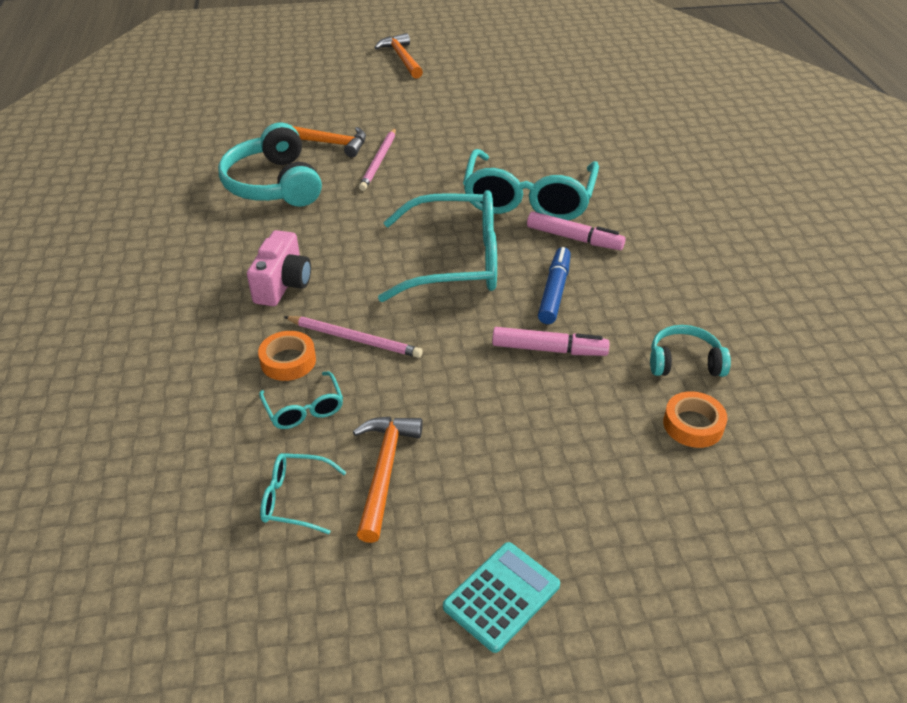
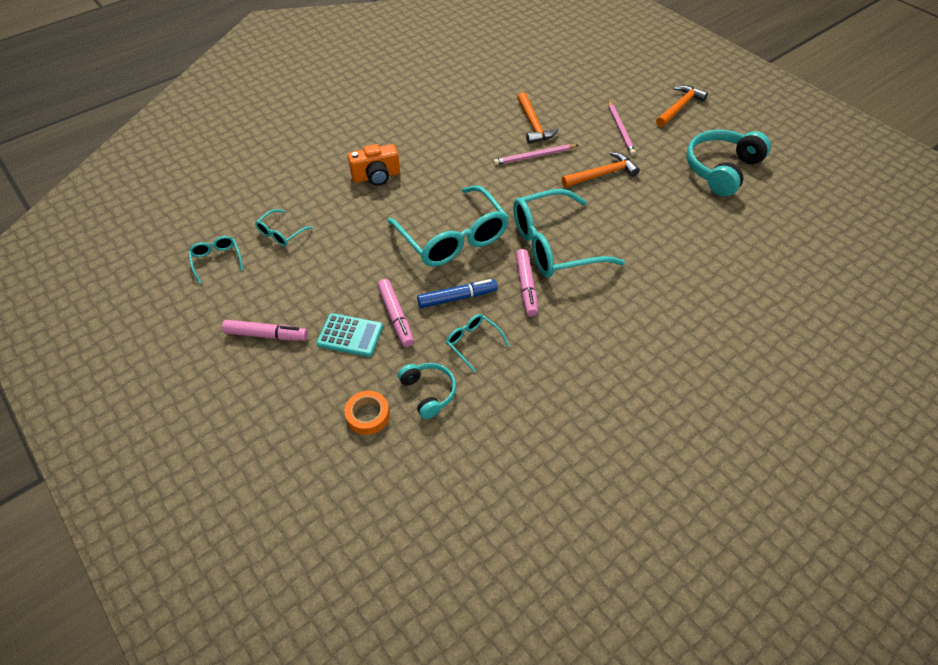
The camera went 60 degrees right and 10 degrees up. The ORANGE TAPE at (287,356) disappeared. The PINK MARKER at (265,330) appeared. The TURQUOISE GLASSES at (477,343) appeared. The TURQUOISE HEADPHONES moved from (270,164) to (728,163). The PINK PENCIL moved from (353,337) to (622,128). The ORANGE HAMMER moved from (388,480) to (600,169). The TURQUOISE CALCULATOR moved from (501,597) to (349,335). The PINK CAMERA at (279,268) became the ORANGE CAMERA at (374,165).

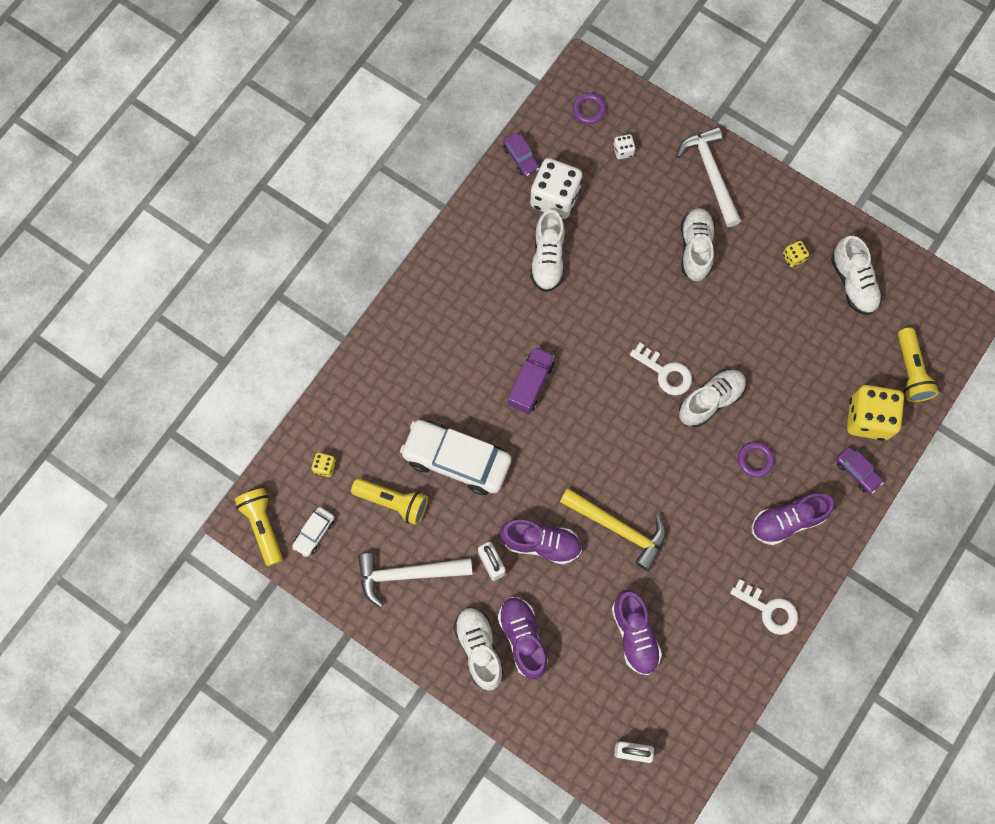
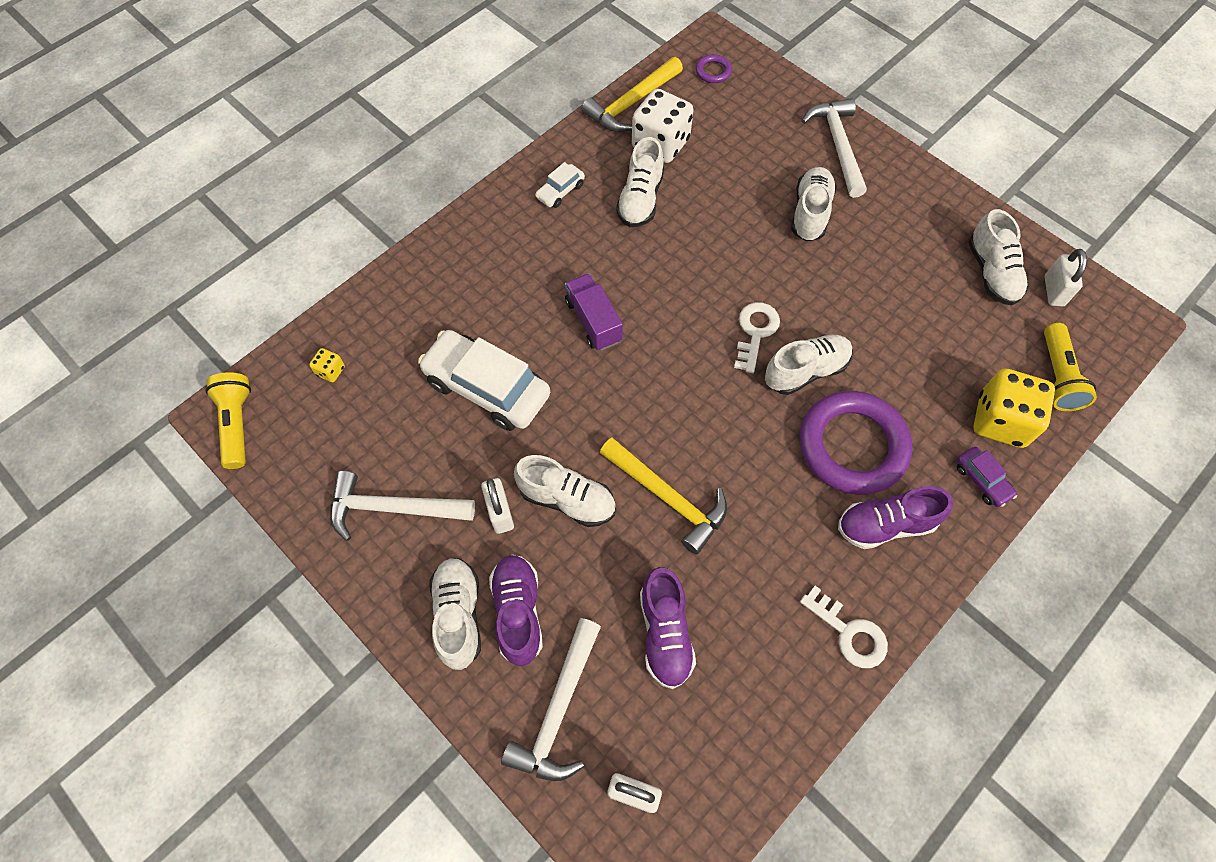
The camera went 10 degrees right and 10 degrees down. The YELLOW FLASHLIGHT at (389,501) disappeared. The WHITE DICE at (624,146) disappeared. The YELLOW DICE at (796,254) disappeared. The WHITE HAMMER at (551,699) appeared. The WHITE PADLOCK at (1066,278) appeared. The WHITE CAR moved from (313,532) to (560,185). The PURPLE CAR at (521,155) was replaced by the YELLOW HAMMER at (632,94). The PURPLE SHOE at (541,542) became the WHITE SHOE at (565,491). The PURPLE TRUCK at (531,380) turned 60 degrees counterclockwise. The WHITE KEY at (661,369) turned 120 degrees counterclockwise. The PURPLE RING at (756,459) changed to 2.42 times the size.

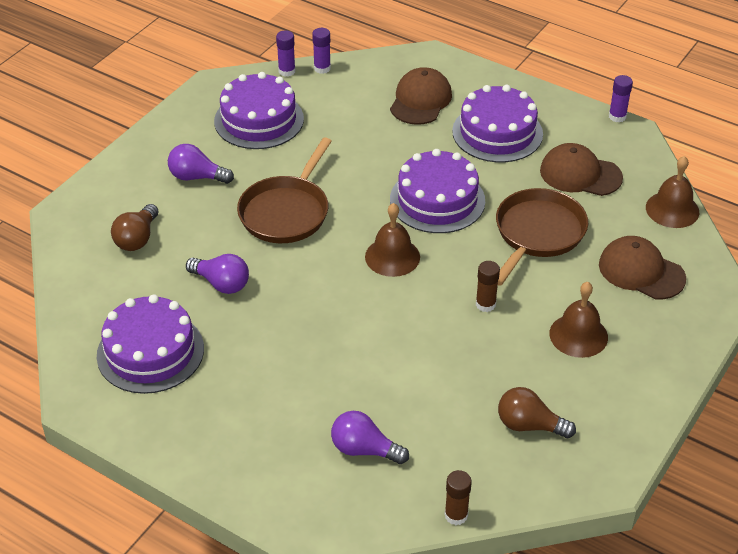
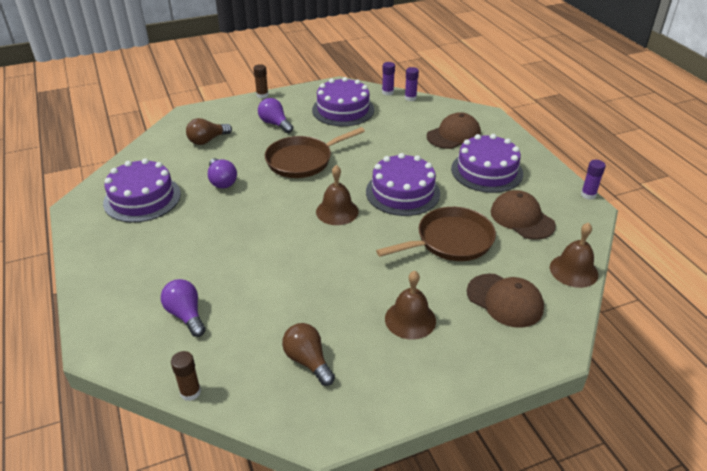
The camera went 35 degrees right and 5 degrees down. The BROWN GLUE STICK moved from (488,286) to (260,81). The BROWN CAP at (642,267) turned 150 degrees clockwise.

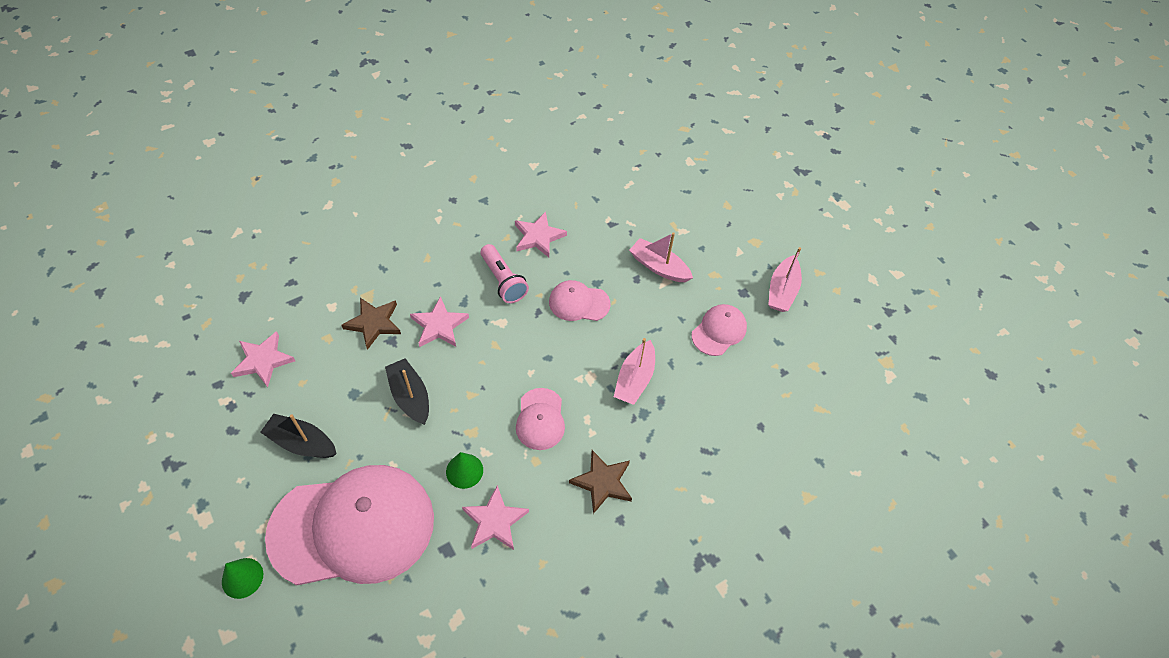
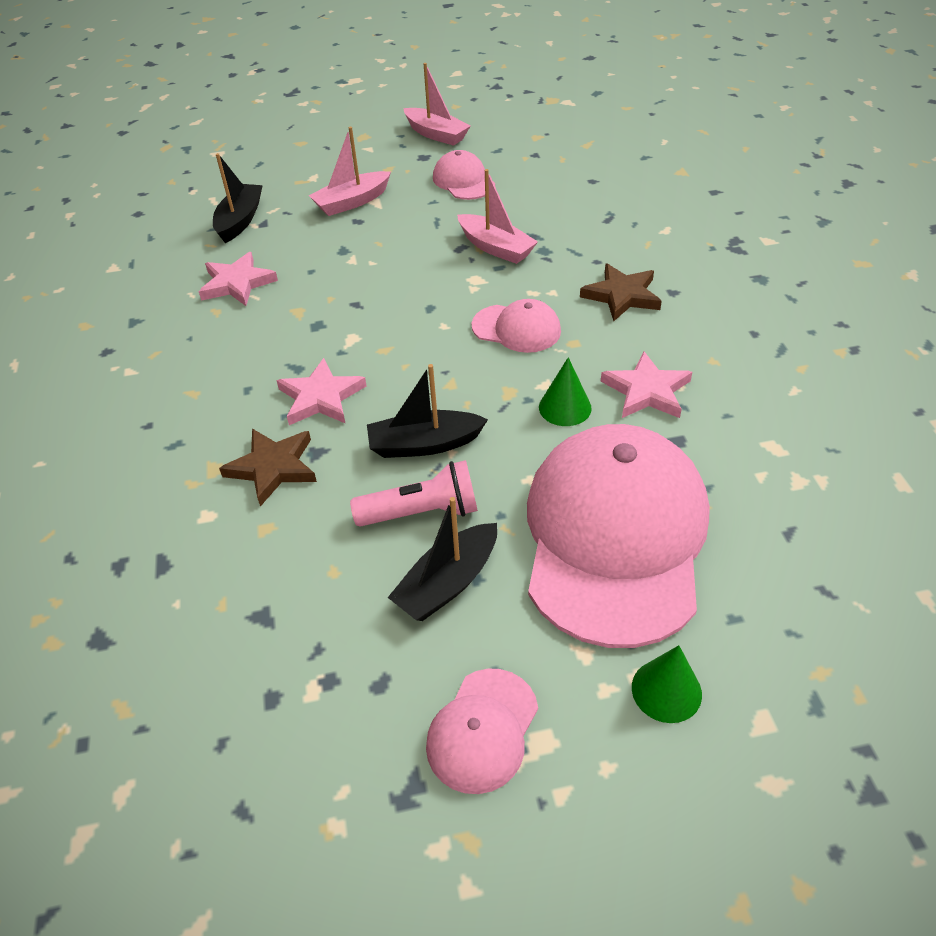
The camera went 65 degrees left and 10 degrees down. The PINK STAR at (263,359) disappeared. The BLACK BOAT at (238,198) appeared. The PINK FLASHLIGHT moved from (505,273) to (414,493). The PINK CAP moved from (579,300) to (482,731).

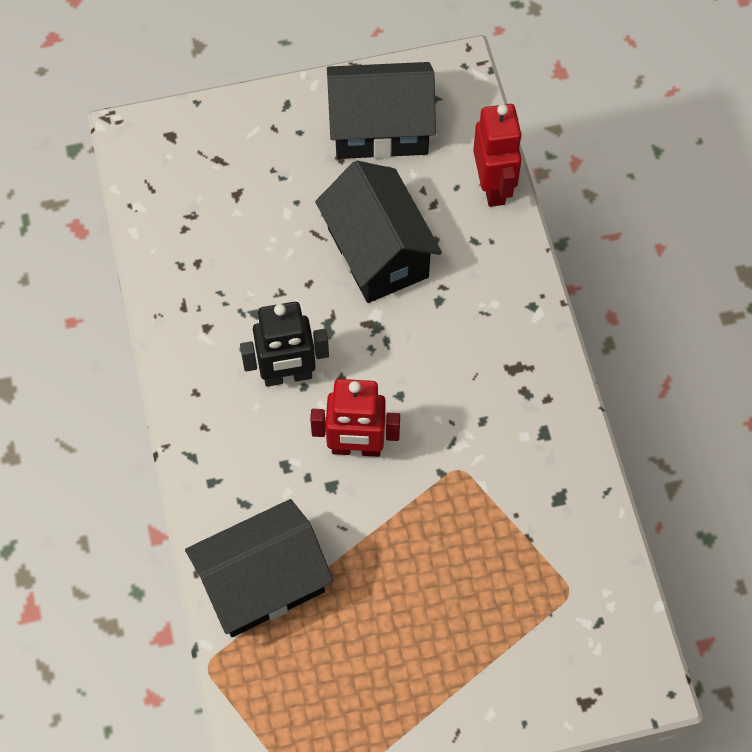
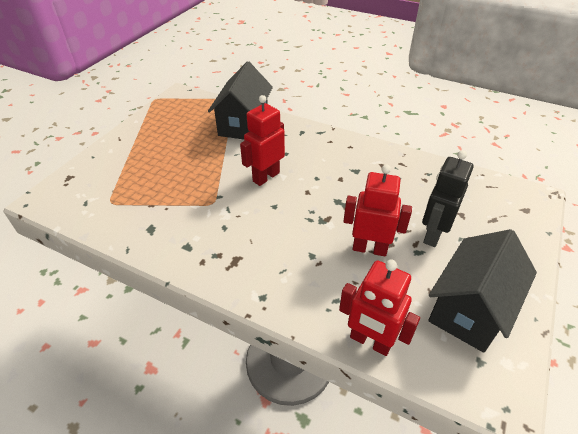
The camera went 130 degrees right and 20 degrees down. The BLACK ROBOT moved from (284,344) to (448,198). The BLACK HOUSE at (378,232) was replaced by the RED ROBOT at (377,210).

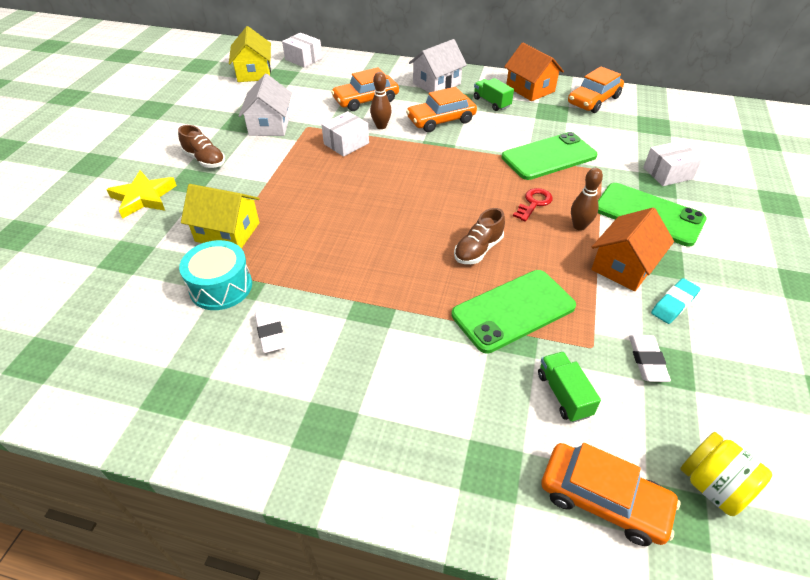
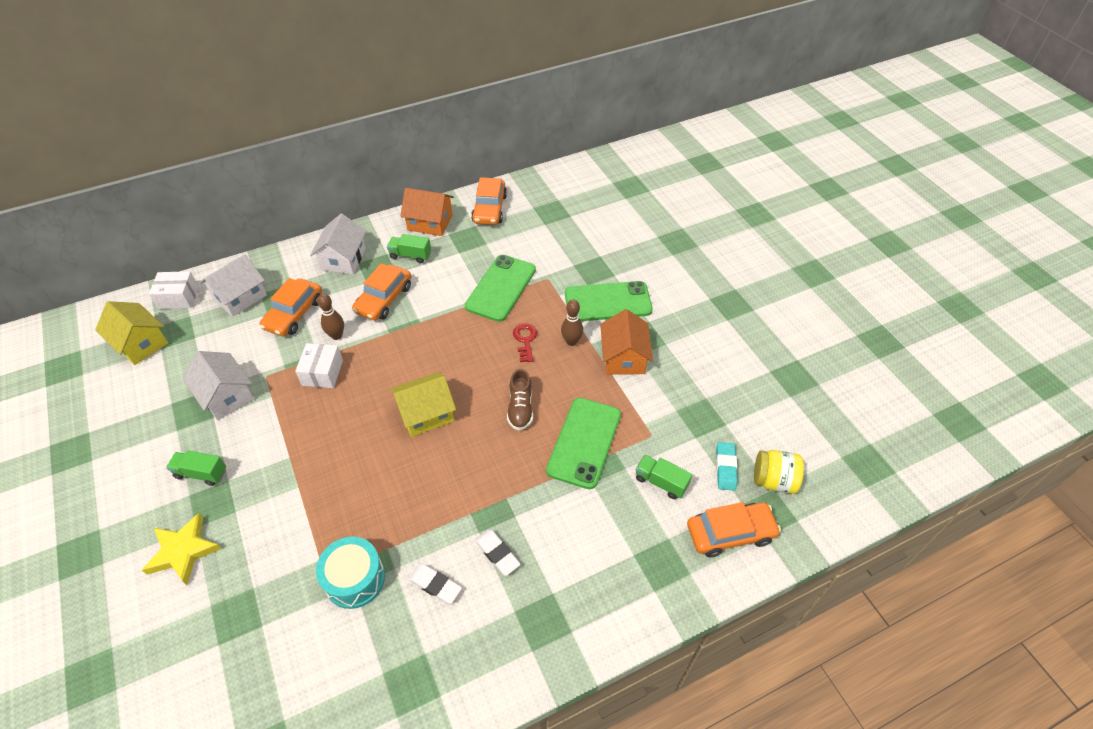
The camera went 40 degrees left and 5 degrees up. The WHITE BOX at (673,163) disappeared. The WHITE HOUSE at (233,285) appeared. The YELLOW HOUSE moved from (220,216) to (423,404). The WHITE ERASER moved from (650,358) to (498,552). The TURQUOISE ERASER moved from (675,301) to (726,466). The BROWN SHOE at (201,146) was replaced by the GREEN TRUCK at (196,468).

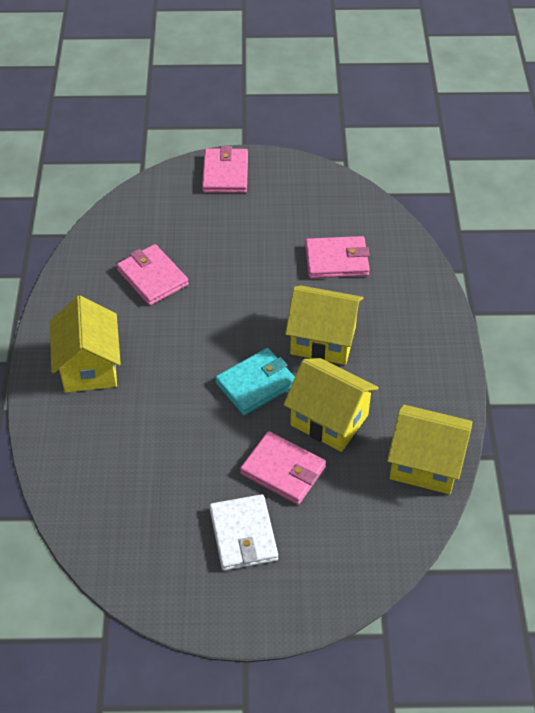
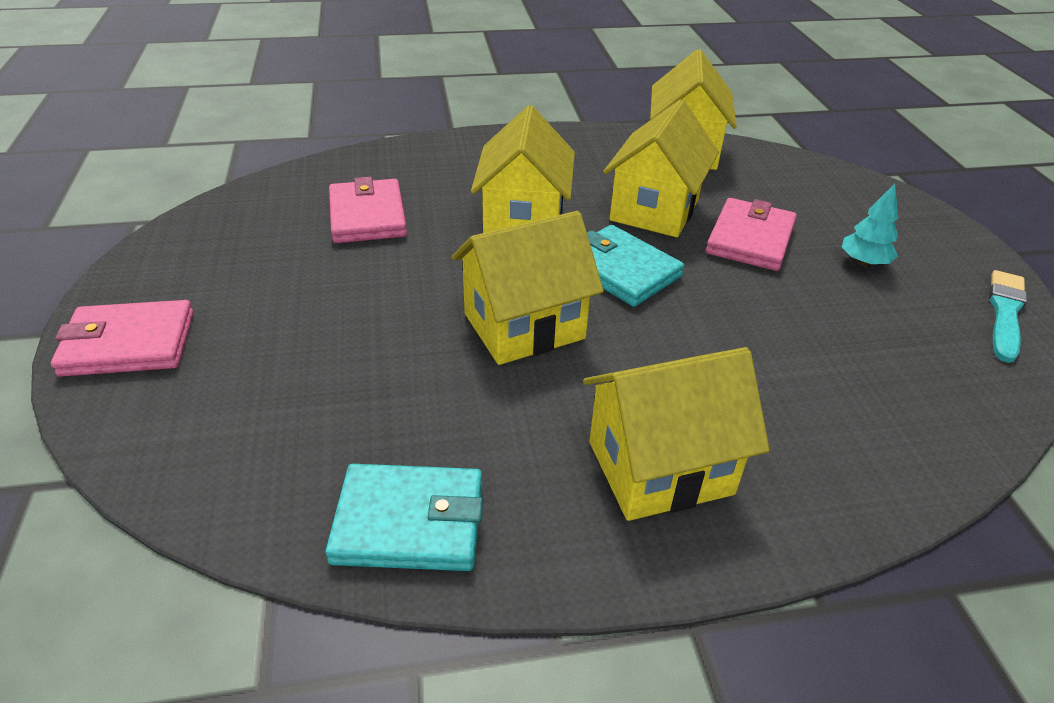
The camera went 100 degrees left and 10 degrees down. The PINK WALLET at (153,275) disappeared. The TURQUOISE WALLET at (404,517) appeared. The YELLOW HOUSE at (528,288) appeared. The TURQUOISE BRUSH at (1008,316) appeared. The WHITE WALLET at (243,532) was replaced by the TURQUOISE TREE at (870,225).

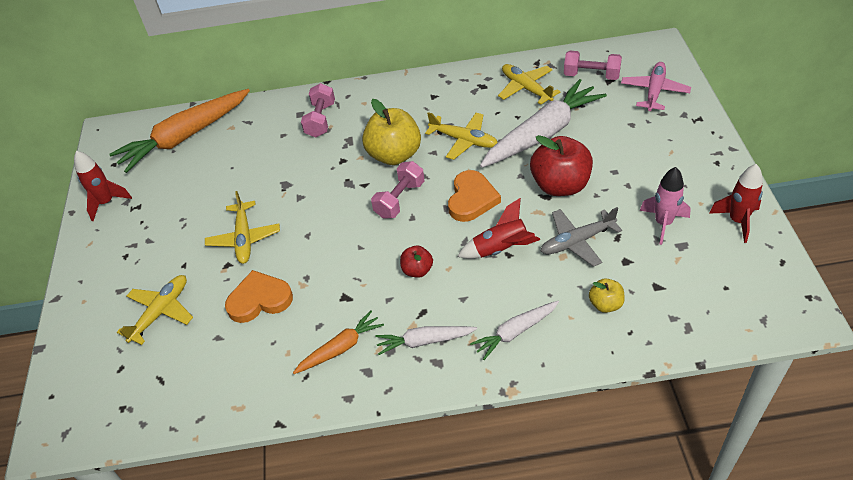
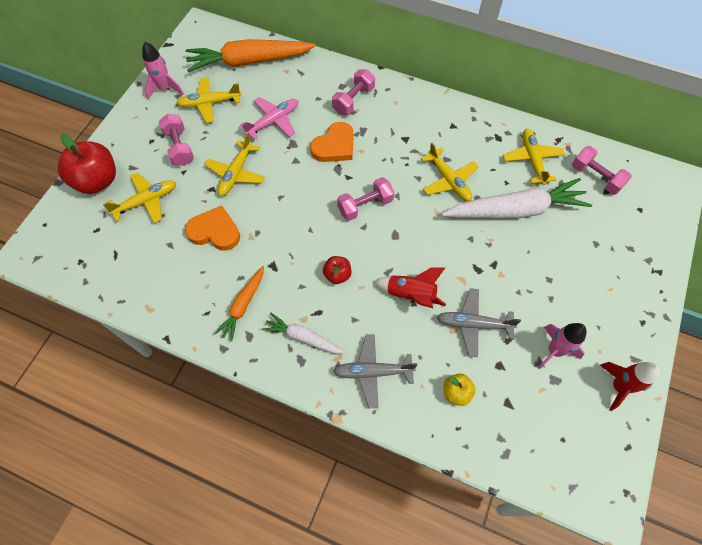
The camera went 25 degrees right and 15 degrees up. The YELLOW APPLE at (391,132) disappeared. The PINK DUMBBELL at (176,140) appeared. The YELLOW PLANE at (208,100) appeared. The ORANGE HEART moved from (474,196) to (332,142). The RED APPLE moved from (561,165) to (87,164). The PINK PLANE moved from (656,86) to (269,118). The WHITE CARROT at (514,330) was replaced by the GREY PLANE at (375,371). The RED ROCKET at (103,186) became the PINK ROCKET at (163,70). The ORANGE CARROT at (338,342) turned 120 degrees clockwise.

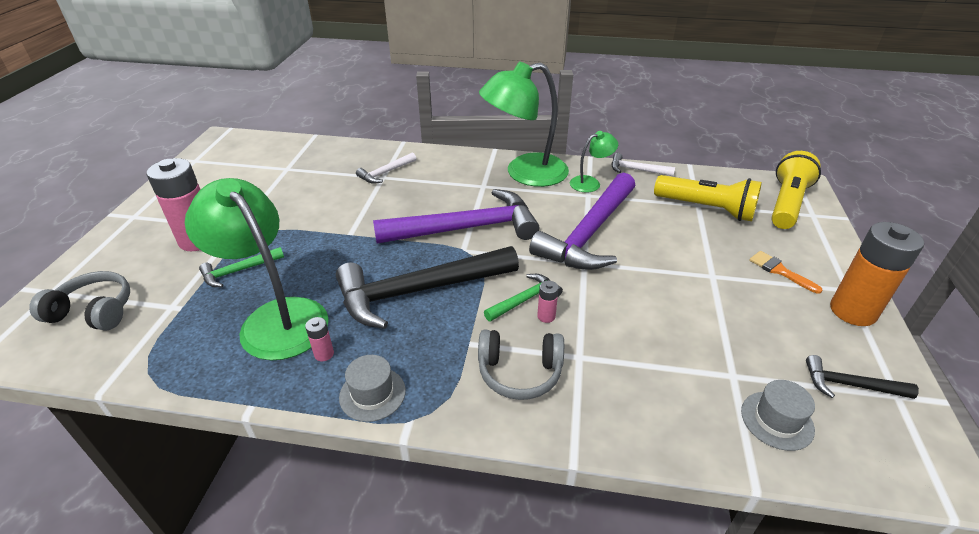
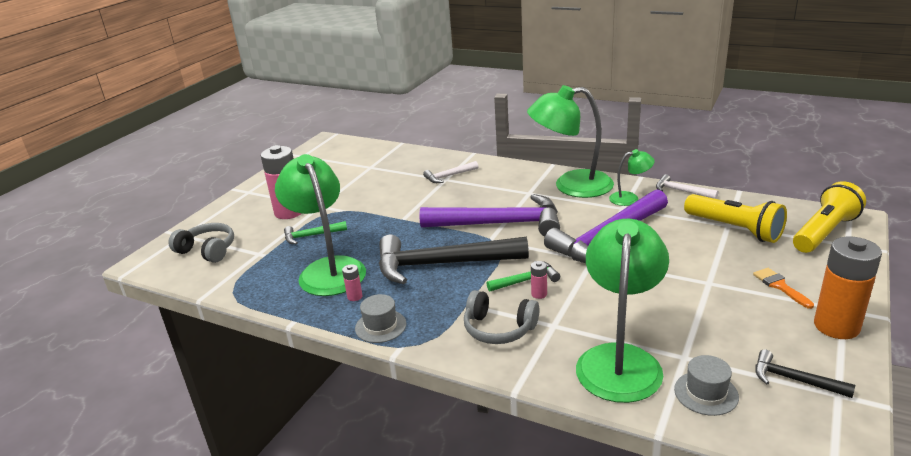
The camera went 20 degrees right and 10 degrees down. The GREEN LAMP at (622,311) appeared.

